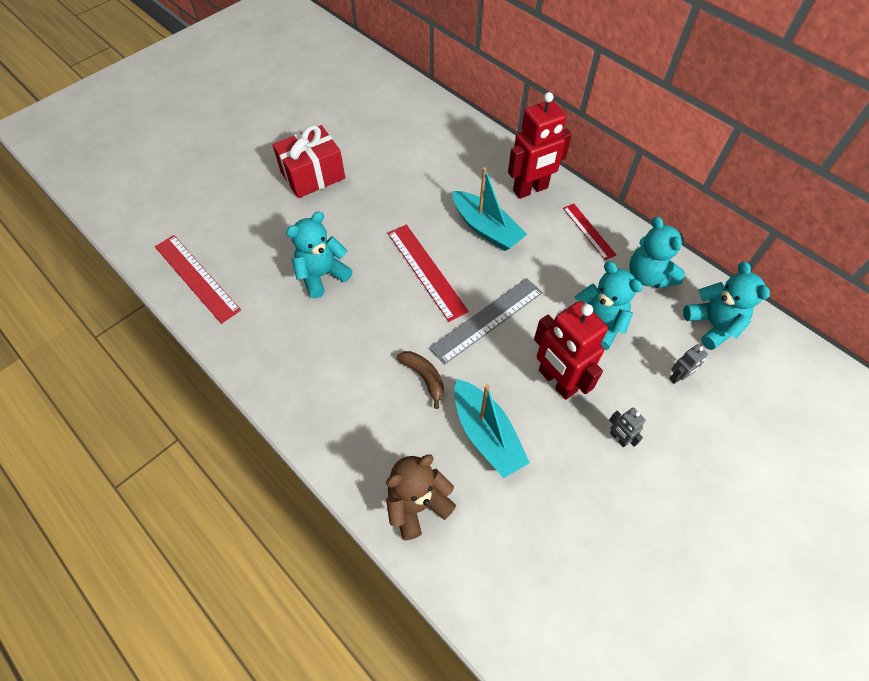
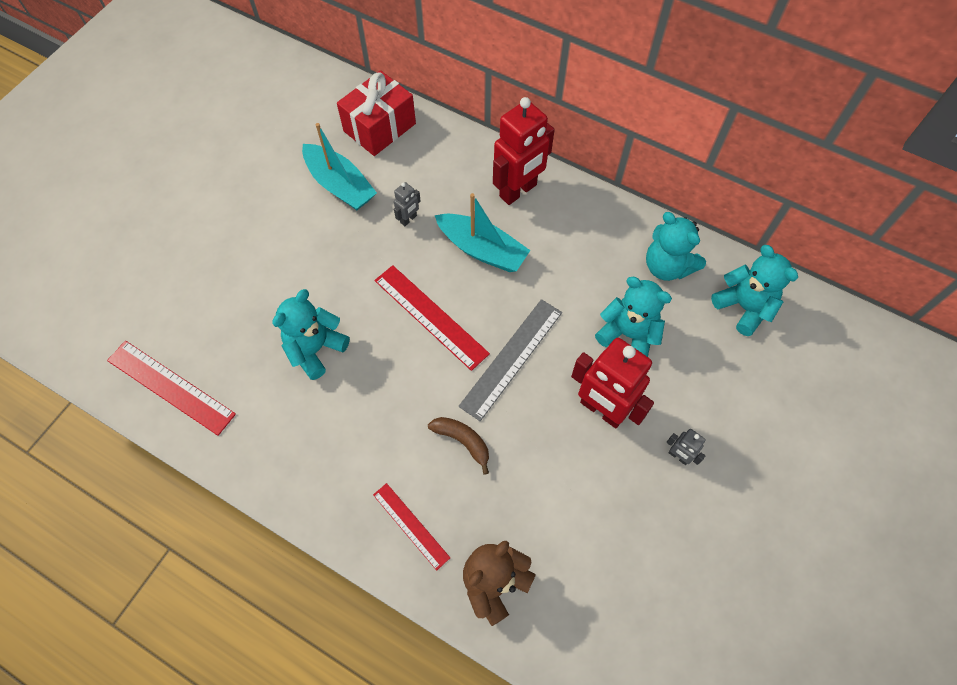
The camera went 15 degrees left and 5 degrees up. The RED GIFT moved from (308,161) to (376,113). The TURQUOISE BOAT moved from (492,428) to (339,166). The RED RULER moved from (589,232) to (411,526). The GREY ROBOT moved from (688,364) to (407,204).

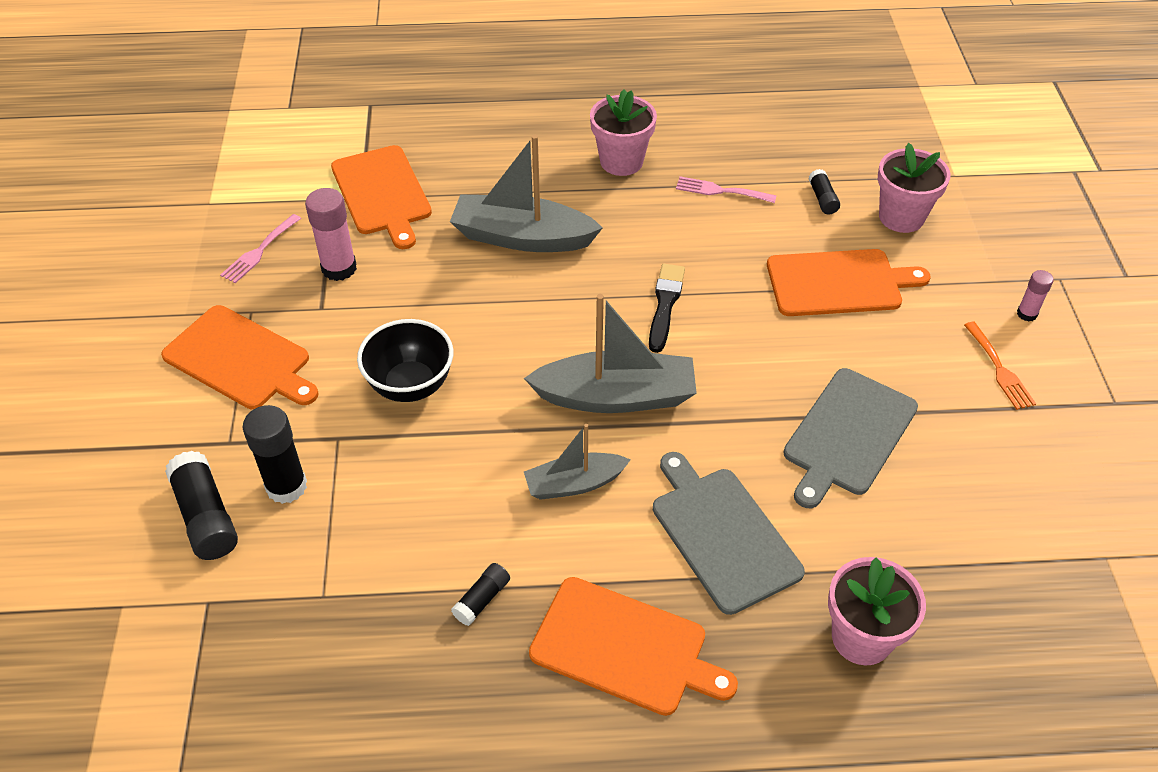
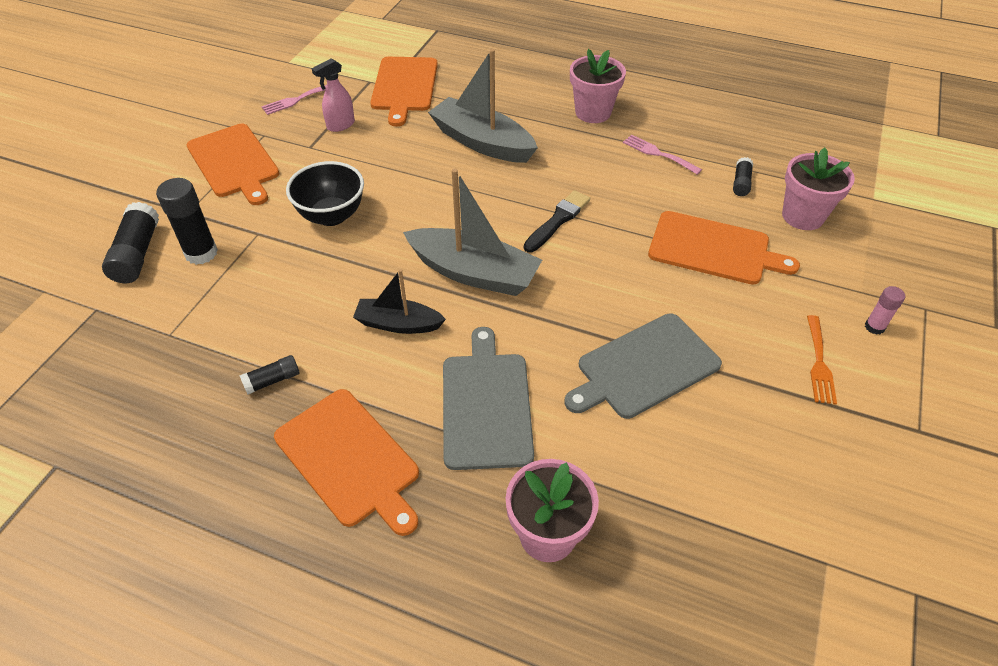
The camera went 25 degrees right and 0 degrees up. The PINK GLUE STICK at (331,234) was replaced by the PINK SPRAY BOTTLE at (333,95). The GREY BOAT at (577,462) became the BLACK BOAT at (399,301).

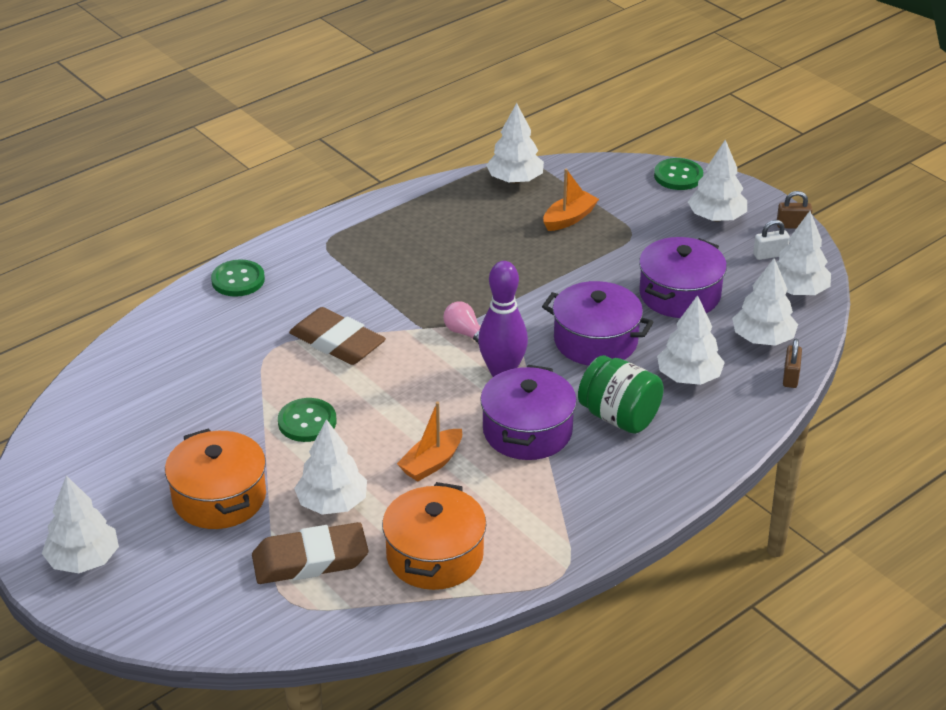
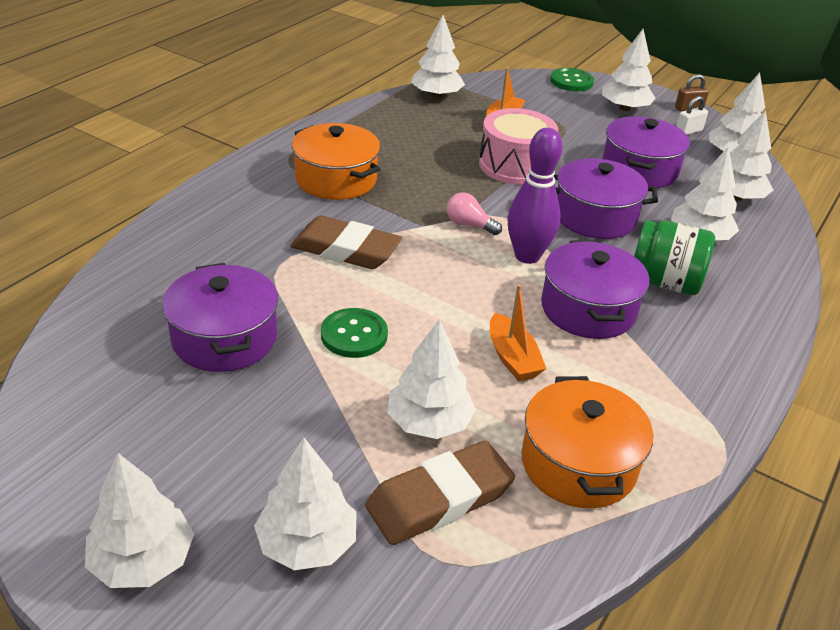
The camera went 20 degrees left and 0 degrees up. The GREEN BUTTON at (238,278) disappeared. The BROWN PADLOCK at (792,363) disappeared. The PURPLE POT at (220,317) appeared. The WHITE TREE at (305,504) appeared. The PINK DRUM at (518,146) appeared. The ORANGE POT moved from (215,478) to (336,161). The ORANGE BOAT at (429,442) turned 45 degrees counterclockwise.

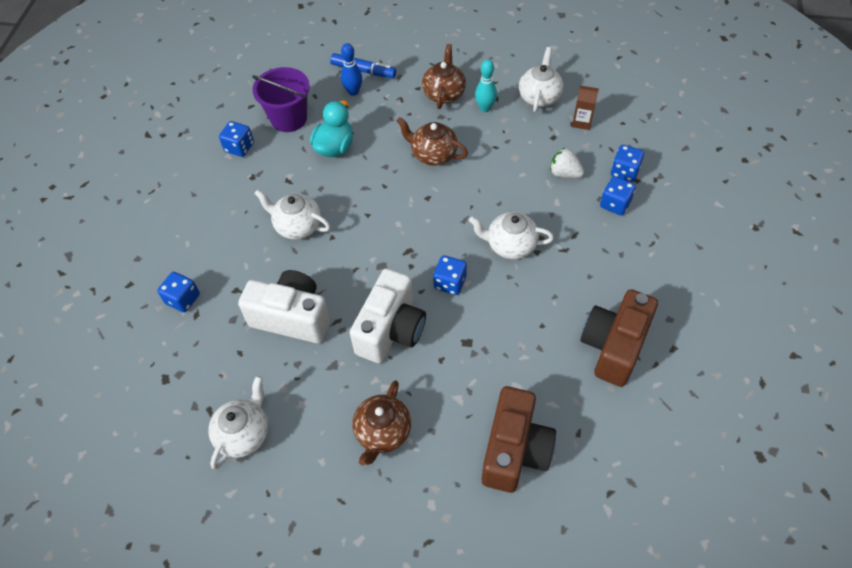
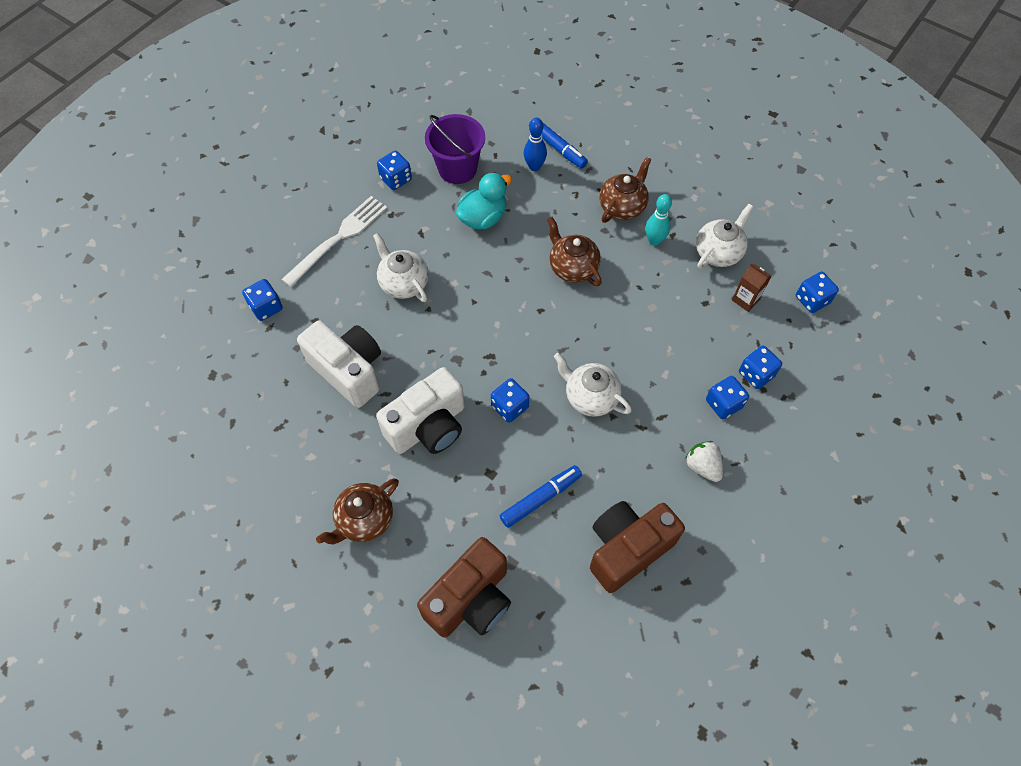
The camera went 25 degrees right and 5 degrees up. The WHITE TEAPOT at (238,422) disappeared. The WHITE FORK at (334,241) appeared. The BLUE MARKER at (541,496) appeared. The BLUE DICE at (817,292) appeared. The WHITE STRAWBERRY moved from (567,163) to (704,461).

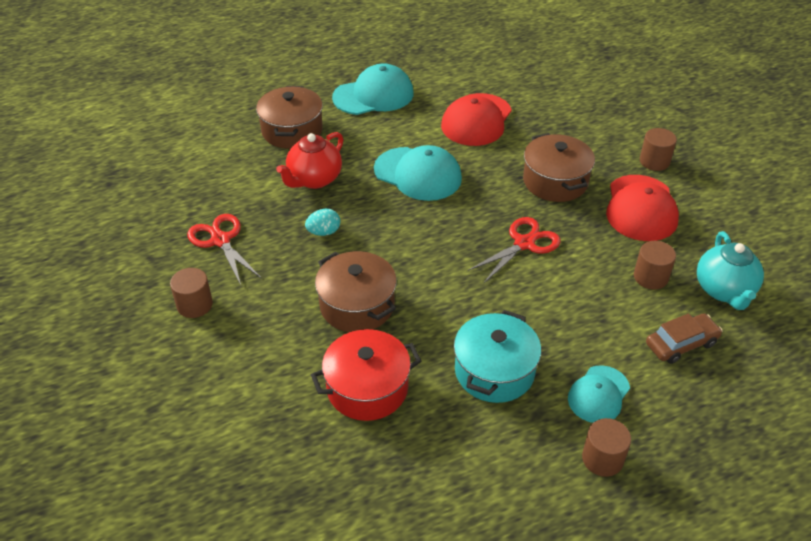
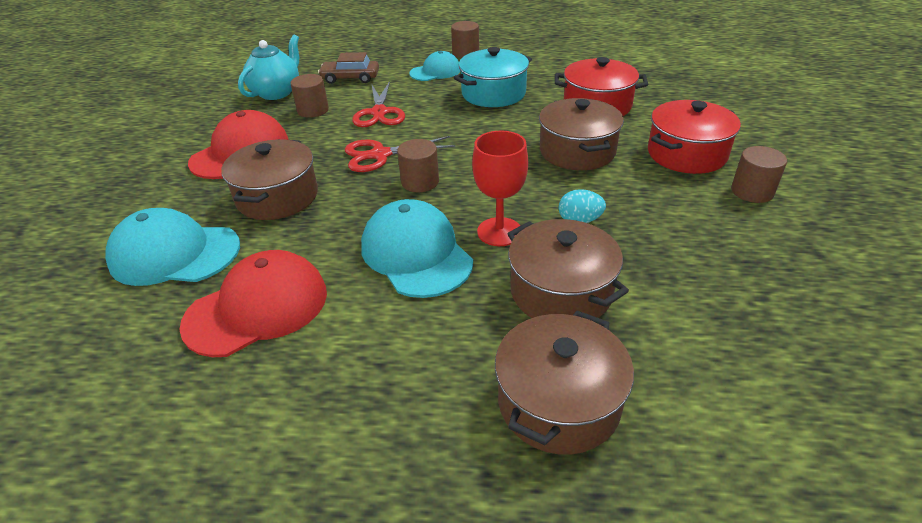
The camera went 150 degrees left and 5 degrees down. The RED GOBLET at (500,188) appeared. The RED POT at (694,137) appeared. The RED SCISSORS moved from (224,249) to (378,104). The TURQUOISE CAP moved from (373,89) to (172,247). The BROWN CYLINDER moved from (658,149) to (418,165). The RED TEAPOT at (309,160) was replaced by the BROWN POT at (568,268).

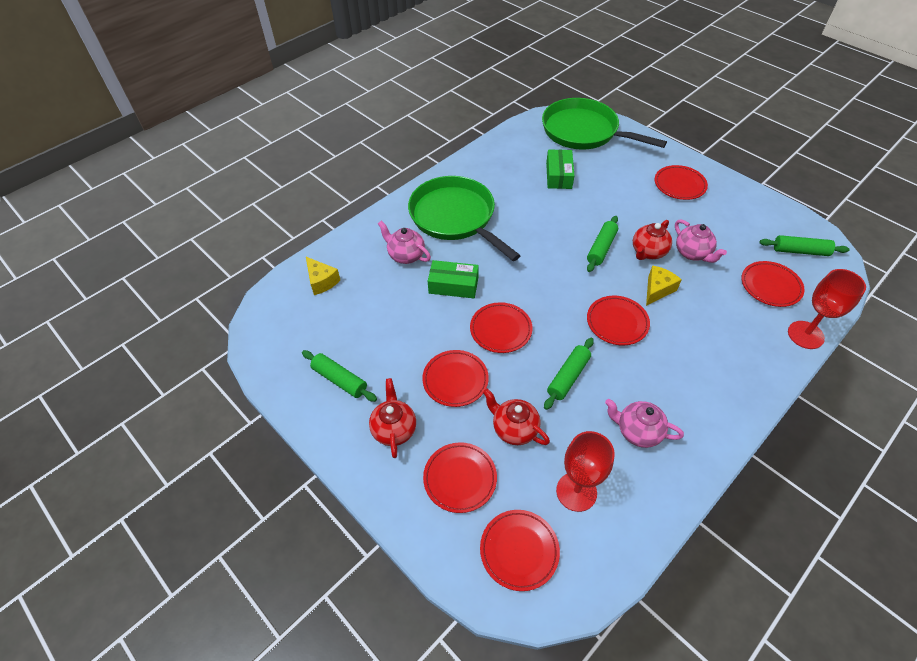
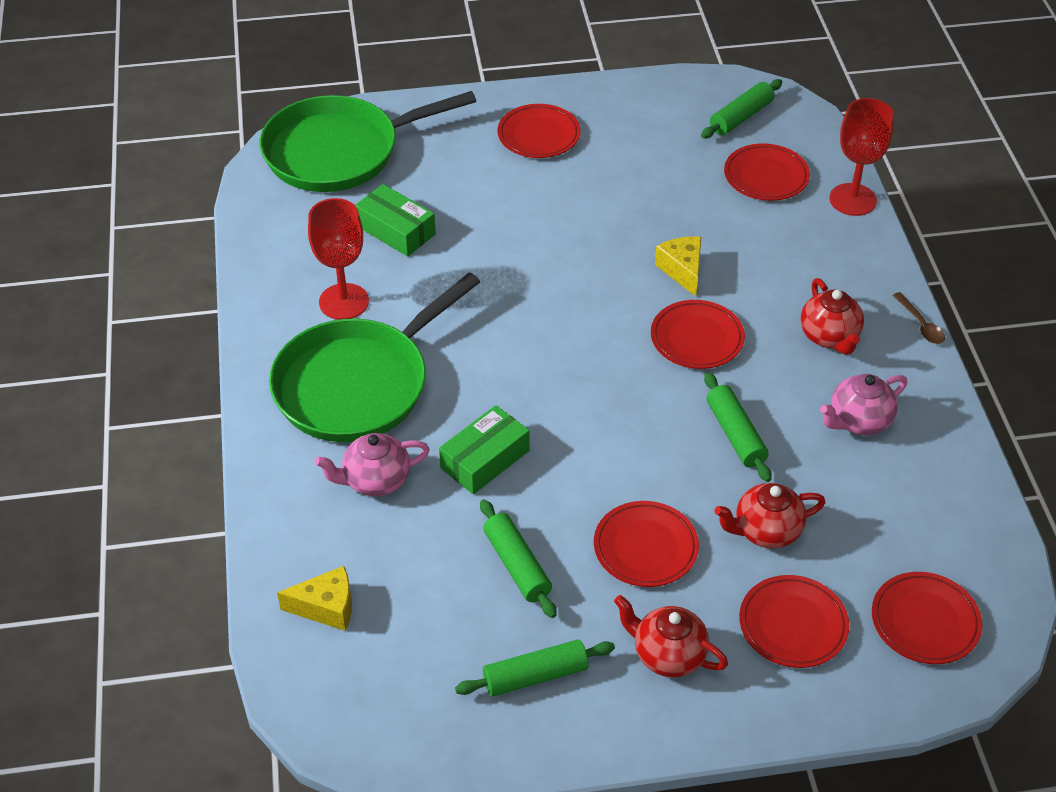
The camera went 55 degrees left and 5 degrees down. The RED PLATE at (501,327) disappeared. The PINK TEAPOT at (701,241) disappeared. The BROWN SPOON at (918,318) appeared. The RED GOBLET moved from (585,471) to (338,259). The GREEN ROLLING PIN moved from (602,244) to (518,558). The RED TEAPOT moved from (652,240) to (832,316). The GREEN PAN at (464,218) turned 45 degrees counterclockwise.

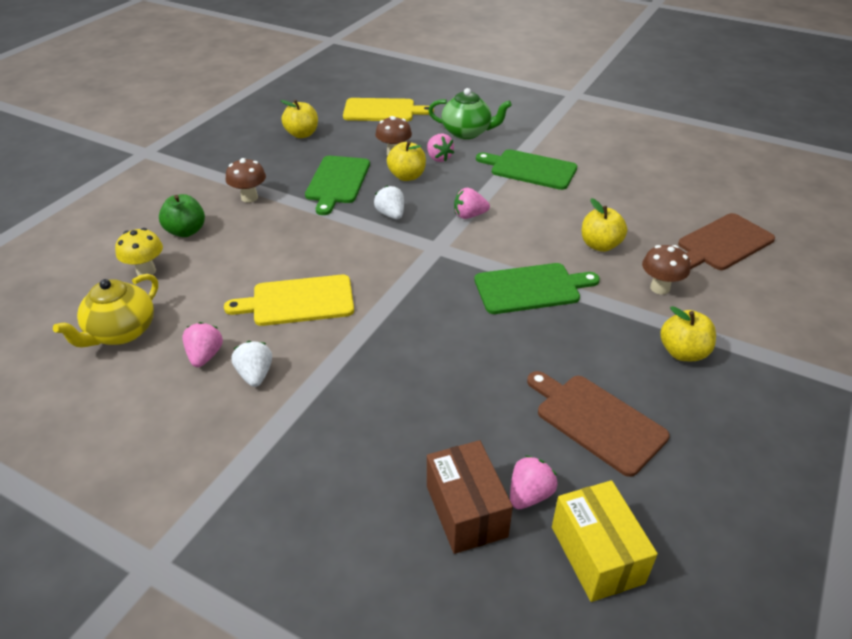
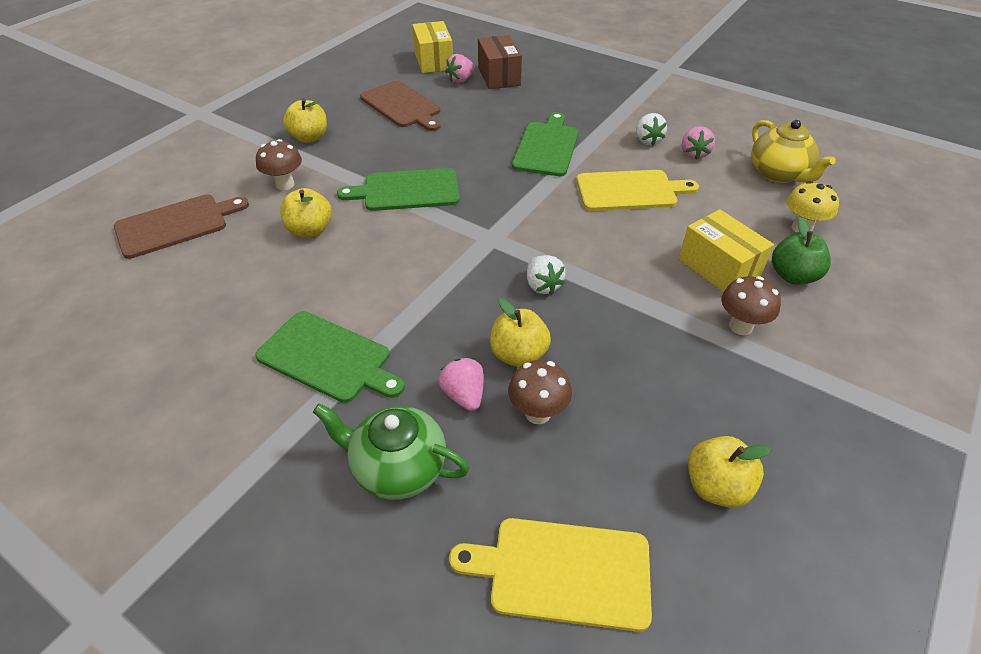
The camera went 175 degrees left and 5 degrees up. The PINK STRAWBERRY at (472,203) disappeared. The YELLOW BOX at (726,250) appeared. The GREEN CUTTING BOARD moved from (337,185) to (545,144). The YELLOW TEAPOT at (105,310) turned 120 degrees clockwise.

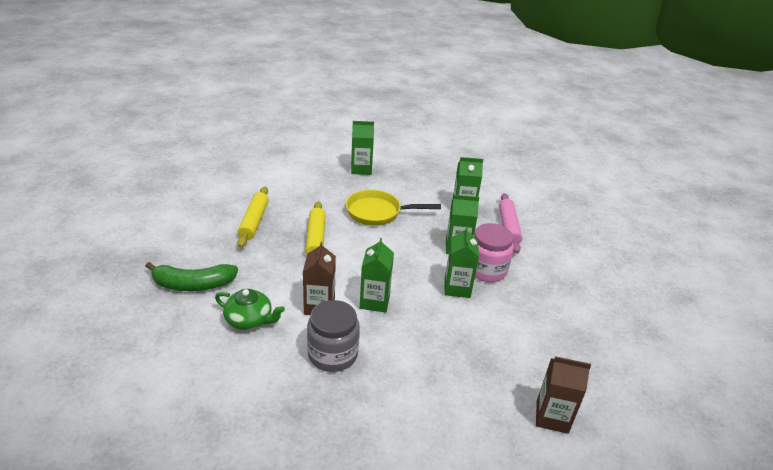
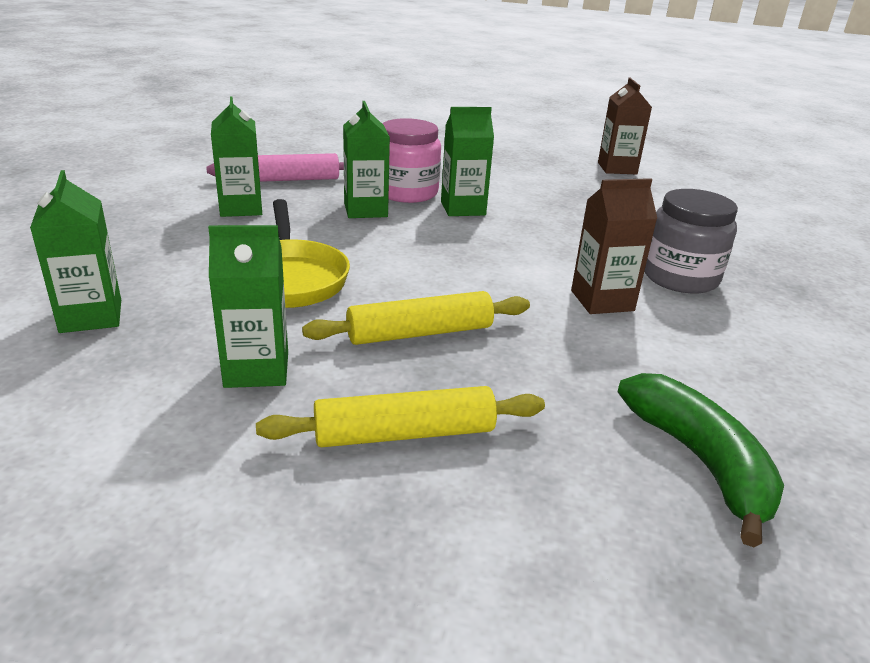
The camera went 105 degrees left and 5 degrees down. The GREEN TEAPOT at (250,309) disappeared. The GREEN CARTON moved from (377,275) to (248,306).

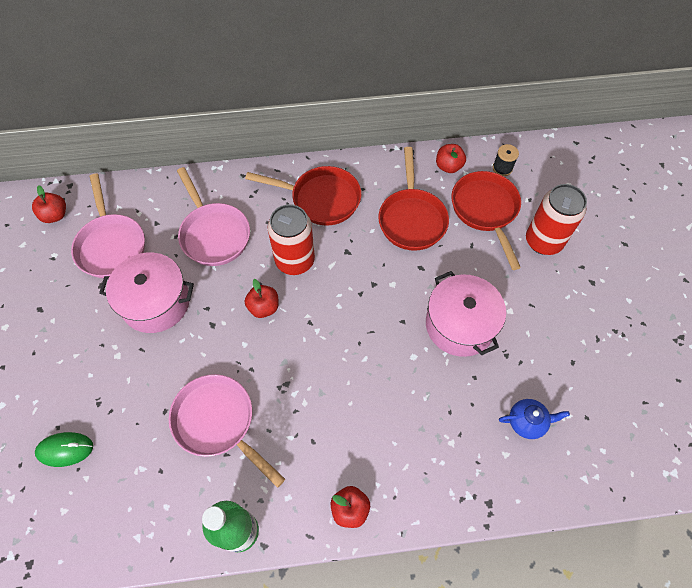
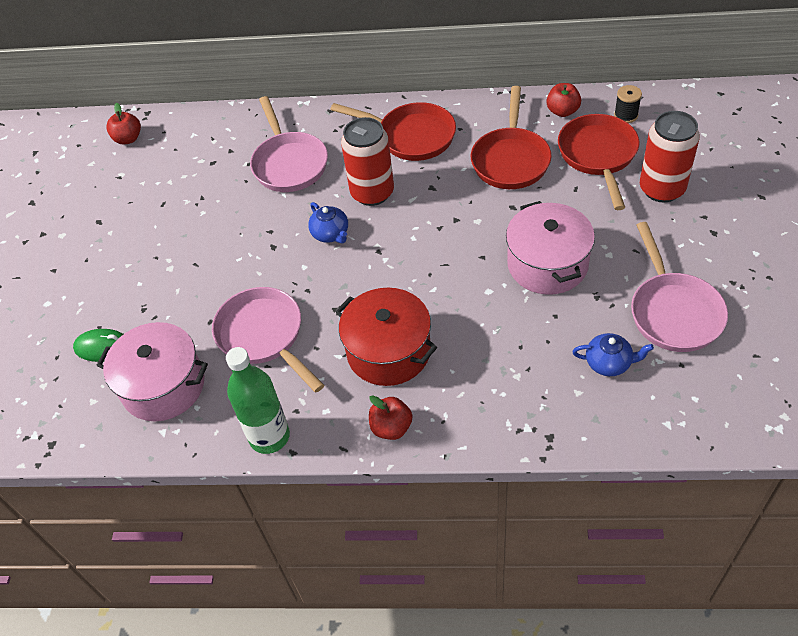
The camera went 15 degrees right and 10 degrees down. The RED POT at (386,337) appeared. The PINK PAN moved from (108,226) to (679,287). The PINK POT moved from (146,292) to (152,371). The RED APPLE at (262,298) was replaced by the BLUE TEAPOT at (328,222).

